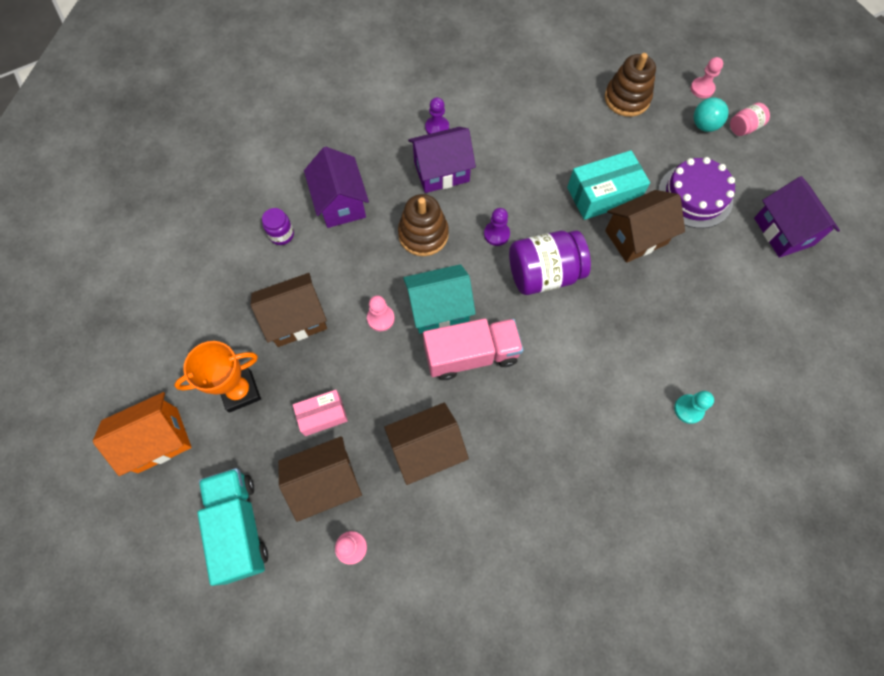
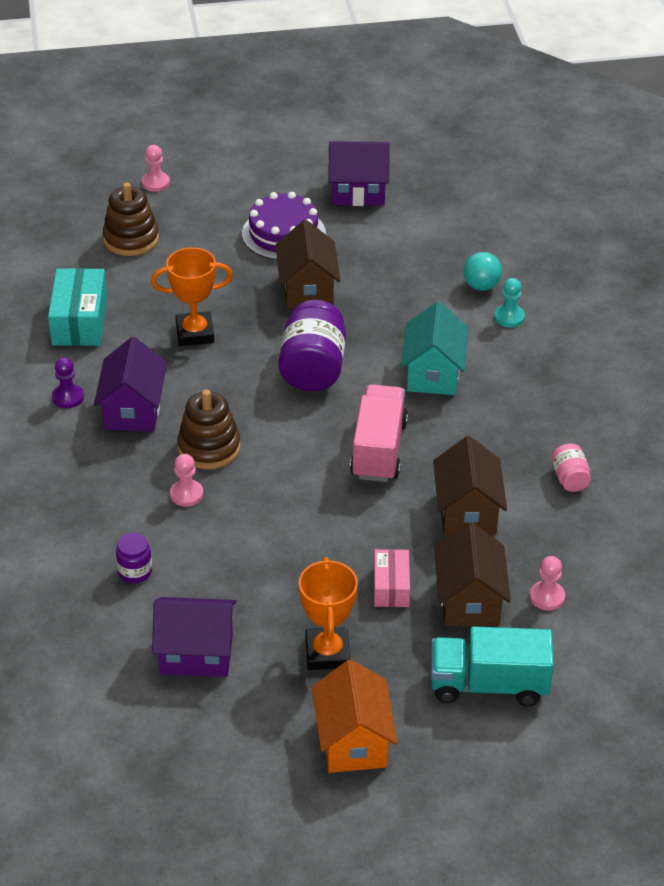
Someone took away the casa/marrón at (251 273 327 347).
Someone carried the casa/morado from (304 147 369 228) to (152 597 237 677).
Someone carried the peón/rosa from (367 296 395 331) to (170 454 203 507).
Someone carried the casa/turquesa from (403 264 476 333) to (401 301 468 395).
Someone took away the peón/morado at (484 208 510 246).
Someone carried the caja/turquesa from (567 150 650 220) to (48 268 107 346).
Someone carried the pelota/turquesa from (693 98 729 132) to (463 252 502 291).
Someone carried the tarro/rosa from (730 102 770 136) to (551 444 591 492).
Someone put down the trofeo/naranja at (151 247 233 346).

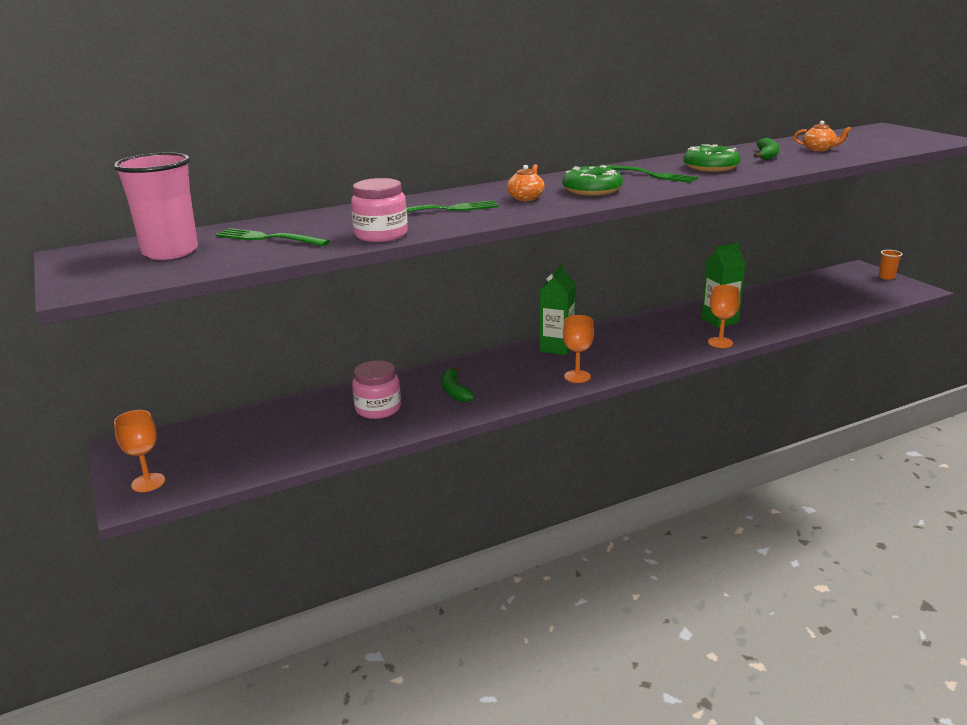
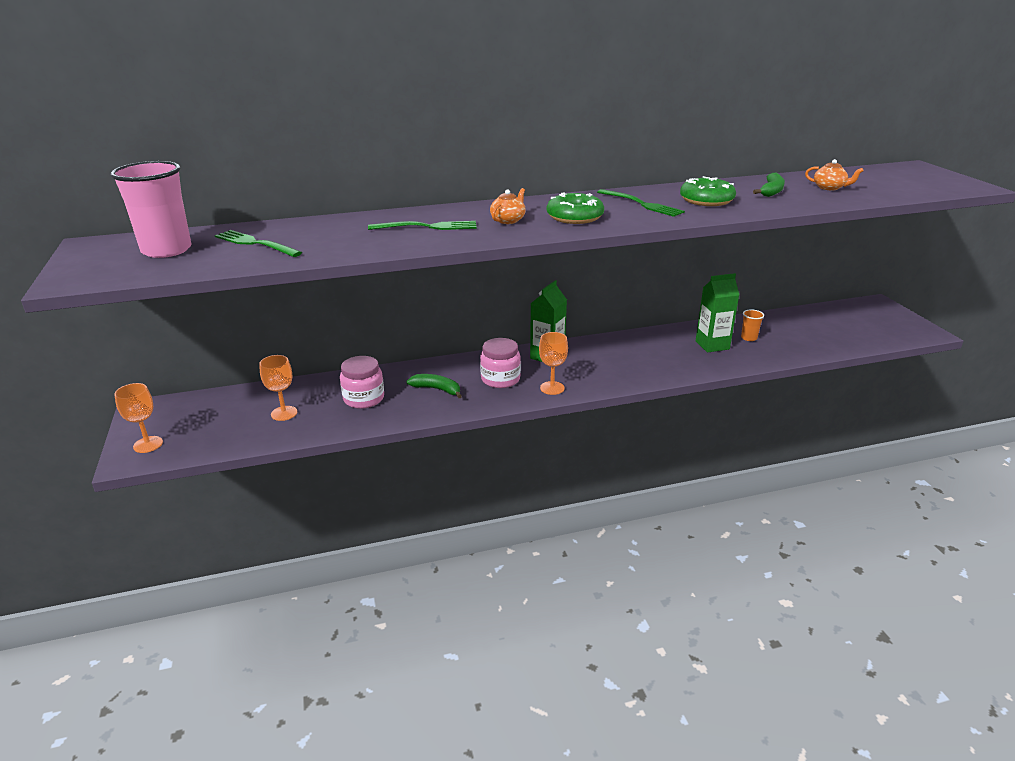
Someone carried the tarro/rosa from (351 178 408 242) to (480 338 521 388).
Someone rotated the plátano/verde at (442 366 475 402) by 120 degrees clockwise.
Someone carried the copa/naranja from (708 285 740 348) to (259 355 297 421).
Someone carried the vaso/naranja from (879 250 902 280) to (741 309 764 341).

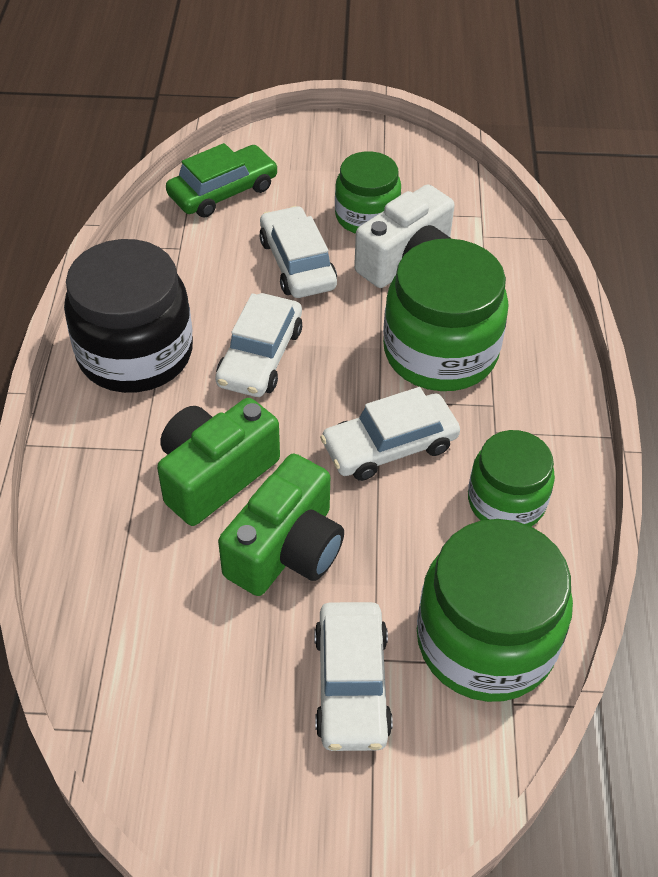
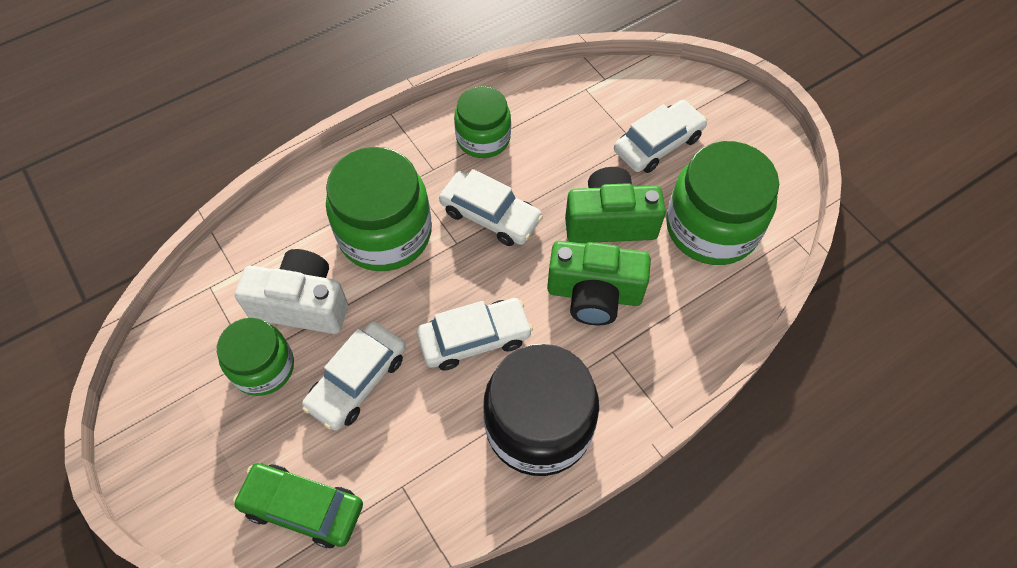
Someone carried the tarro/verde from (417 519 573 702) to (666 141 779 265).

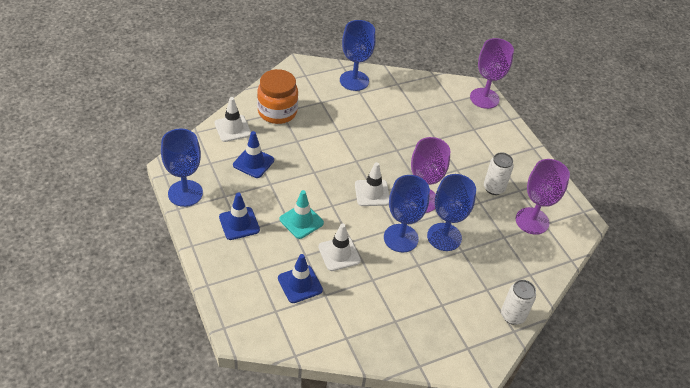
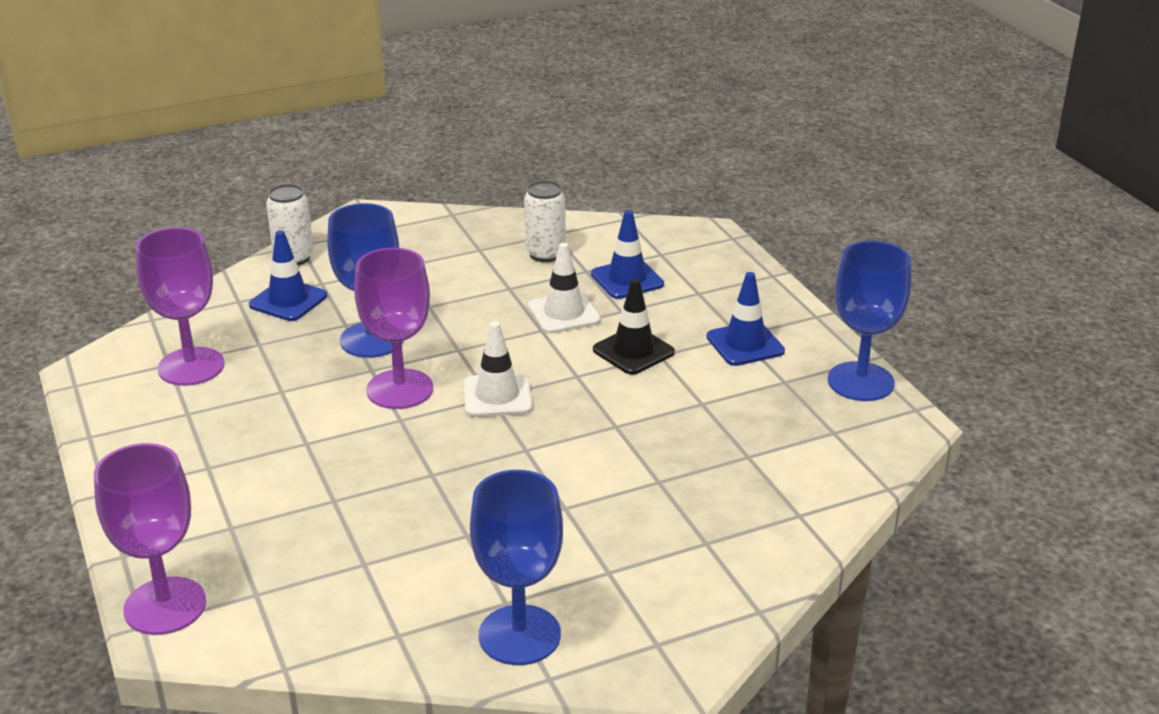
Someone took away the cono de tráfico/blanco at (215 97 251 142).
Someone carried the cono de tráfico/azul from (233 131 274 178) to (249 230 327 321).
Someone took away the tarro/naranja at (257 69 298 124).
Someone repainted the cono de tráfico/turquesa at (279 190 324 239), which became the cono de tráfico/negro at (593 279 675 375).
Someone took away the copa/azul at (384 175 430 253).
Someone carried the lata/blanco from (484 152 514 195) to (524 180 566 262).

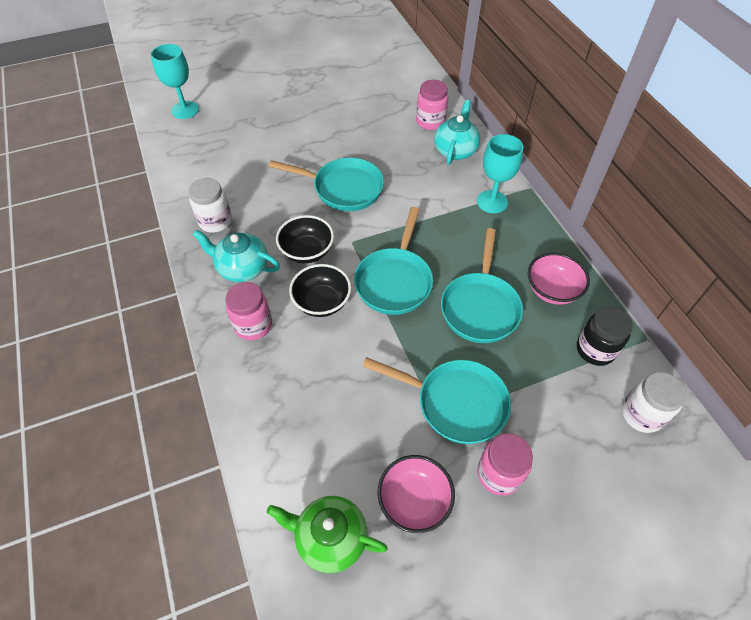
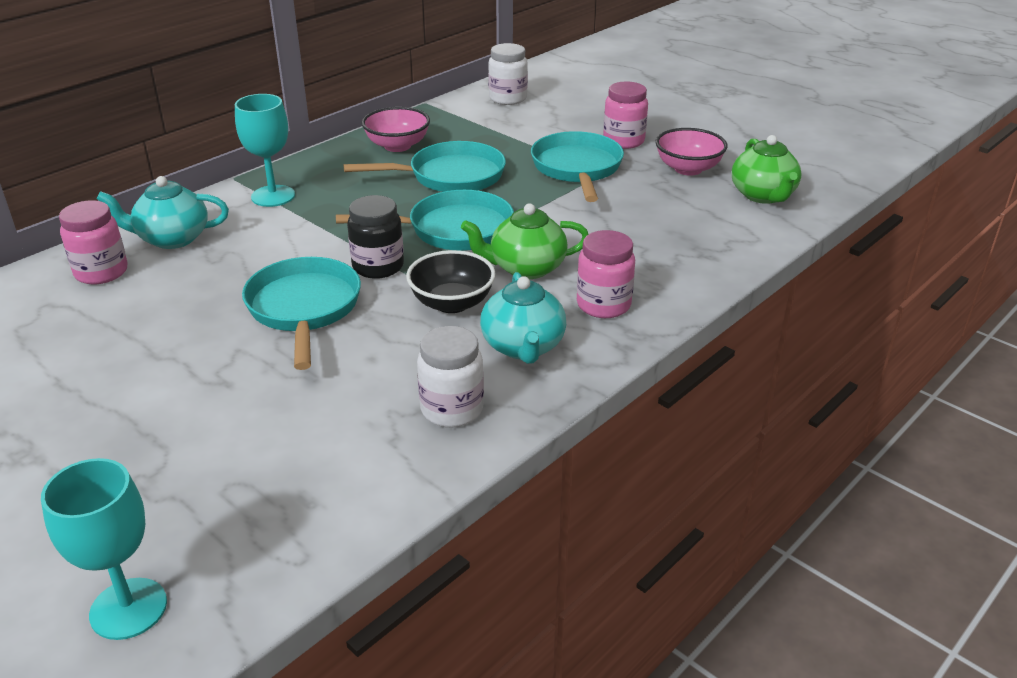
Someone swapped the cuenco/negro at (289 264 351 317) for the tetera/verde at (461 203 588 279).
Someone carried the tarro/negro from (577 306 633 366) to (347 195 404 279).

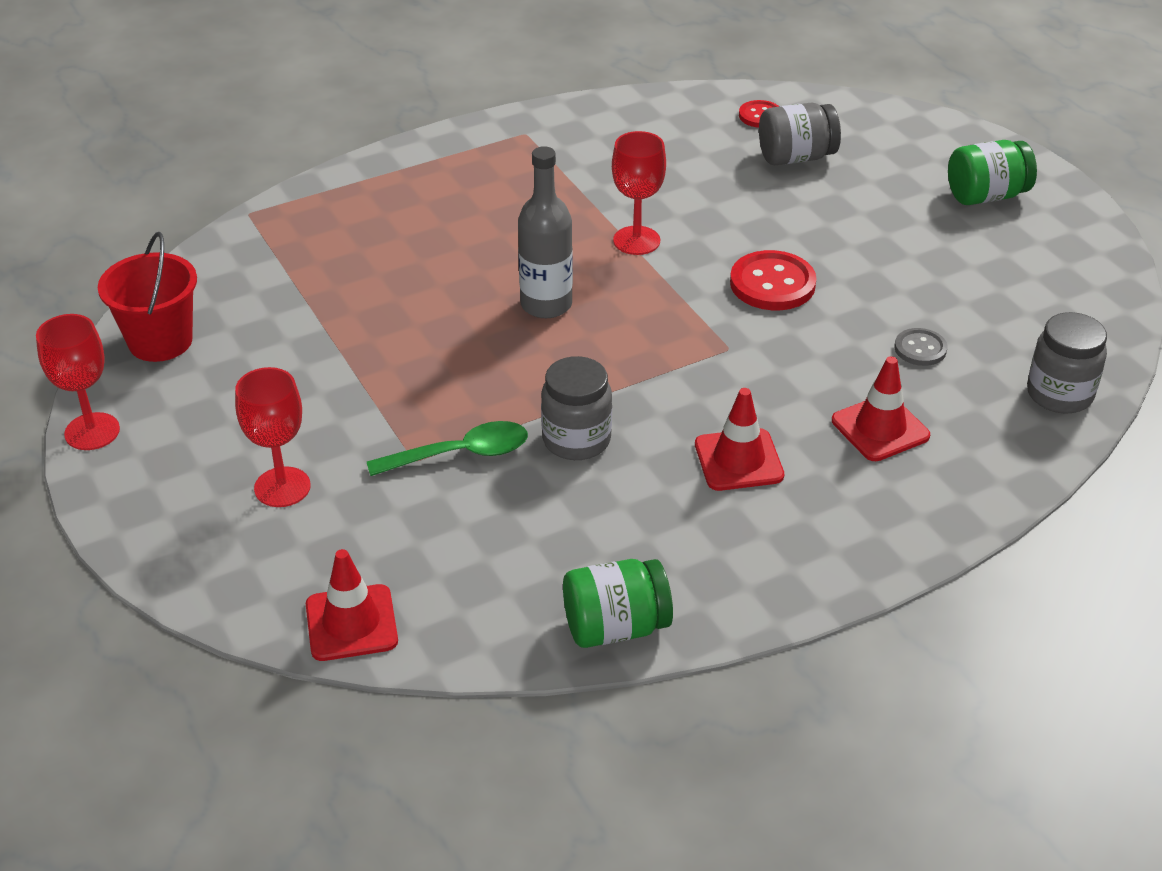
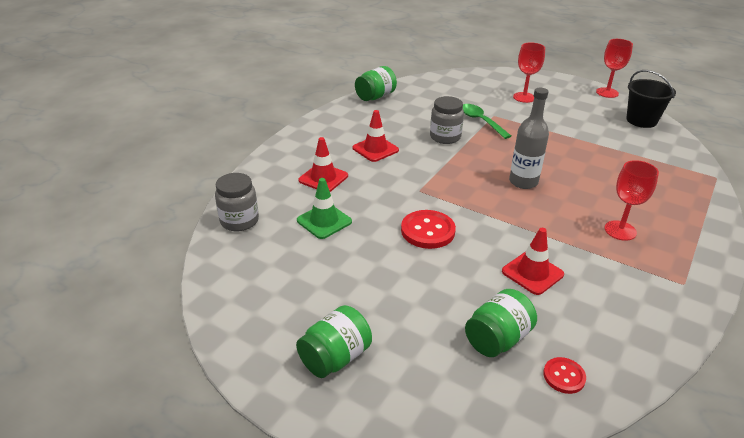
Someone repainted the balde/rojo at (98 232 197 362), which became the balde/negro at (626 70 676 128).
Someone carried the cono de tráfico/rojo from (306 549 398 661) to (502 228 564 295).
Someone rotated the cuchara/verde at (367 421 528 476) by 105 degrees clockwise.
Someone carried the copa/rojo from (612 131 666 255) to (604 160 659 241).
Someone repainted the tarro/gris at (759 103 841 165), which became the tarro/verde at (465 289 537 357).
Someone swapped the botón/gris at (894 328 947 366) for the cono de tráfico/verde at (297 178 352 239).

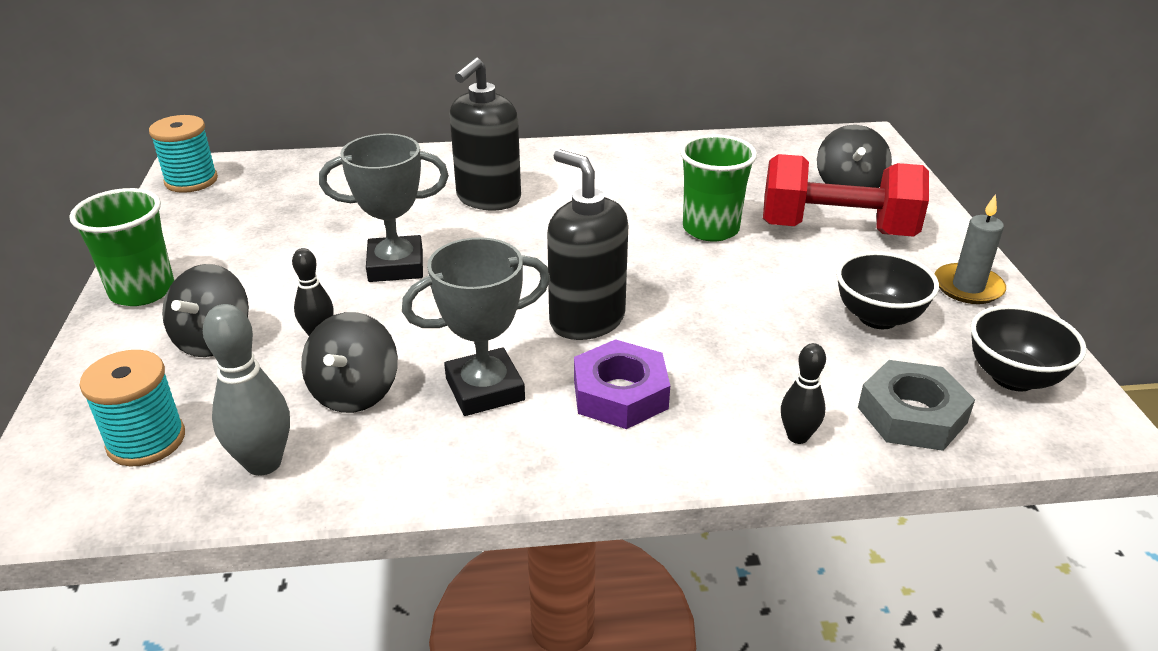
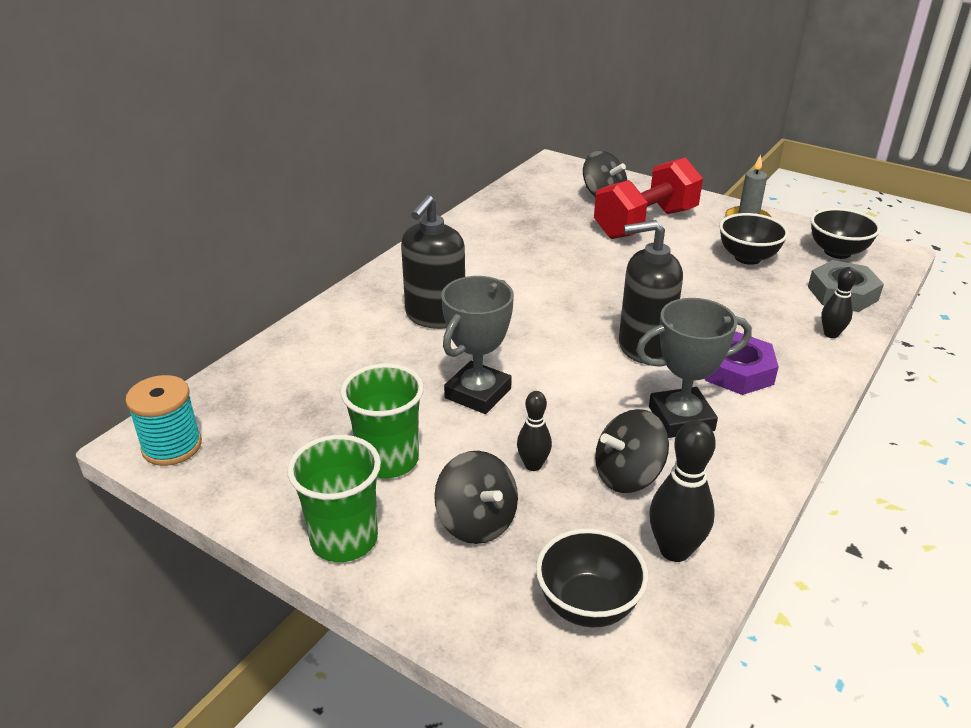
Someone swapped the carrete/turquesa at (80 350 185 466) for the cuenco/negro at (536 529 648 627).
Someone repainted the bolo/gris at (203 304 290 476), which became the bolo/negro at (649 420 716 562).
Someone rotated the peonza/negro at (301 312 398 413) by 105 degrees clockwise.
Someone rotated the trofeo/gris at (402 237 550 416) by 60 degrees clockwise.
Someone rotated the dispensador de jabón/negro at (450 57 521 210) by 45 degrees clockwise.
Someone carried the vaso/verde from (680 134 757 241) to (340 364 424 478).

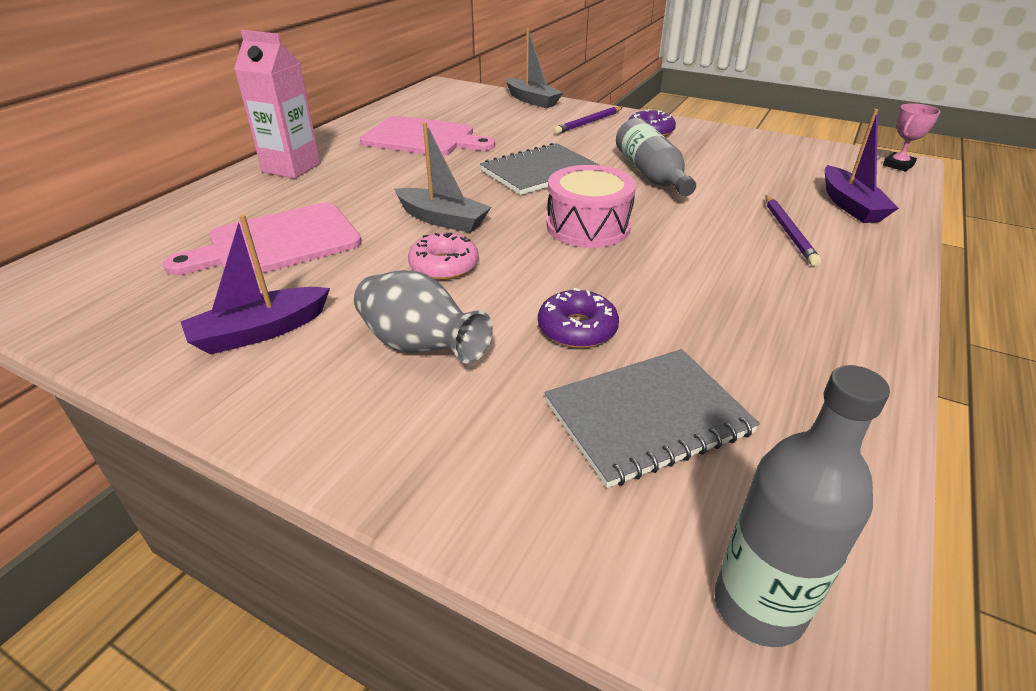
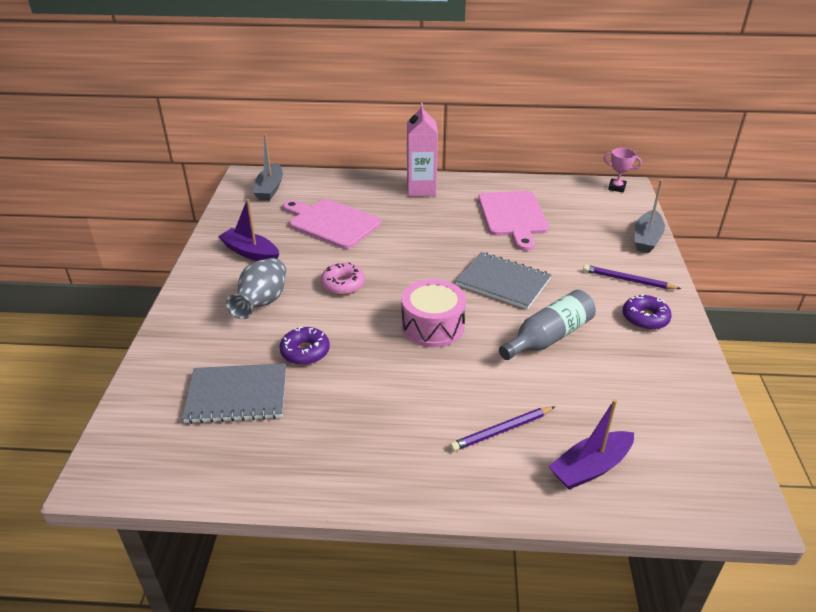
Someone carried the barco/gris from (394 122 491 233) to (253 134 283 201).
Someone rotated the cuaderno/gris at (544 349 760 488) by 45 degrees counterclockwise.
Someone took away the botella/gris at (714 365 890 647).
Someone carried the trofeo/rosa from (883 103 940 172) to (603 148 642 193).

